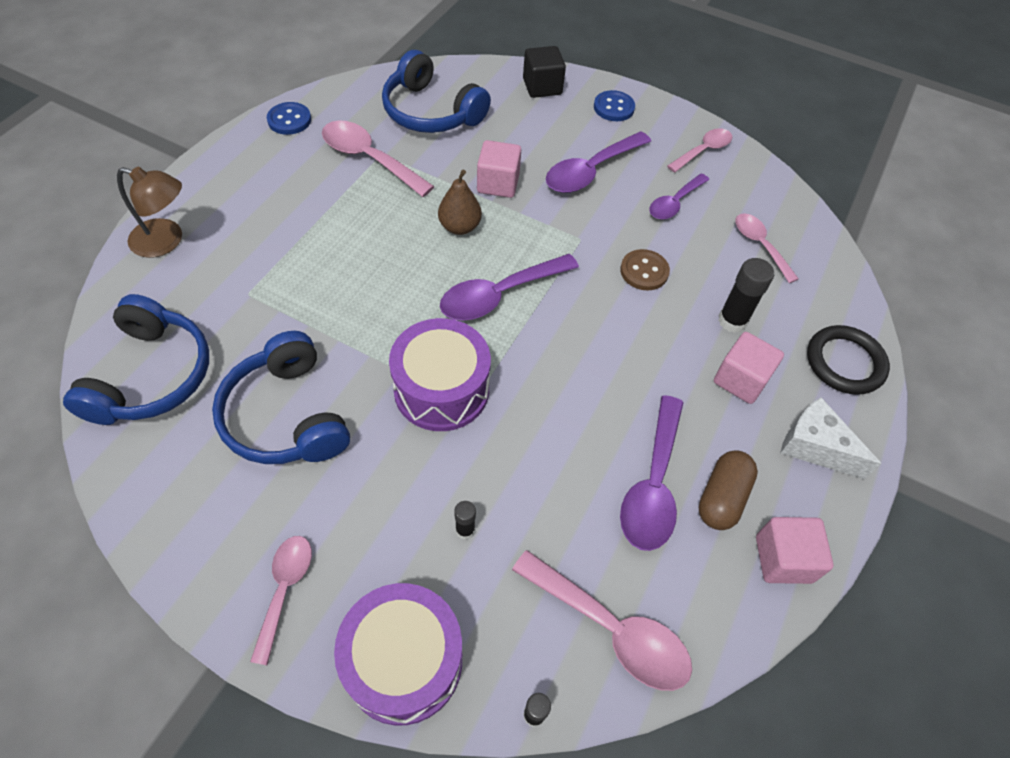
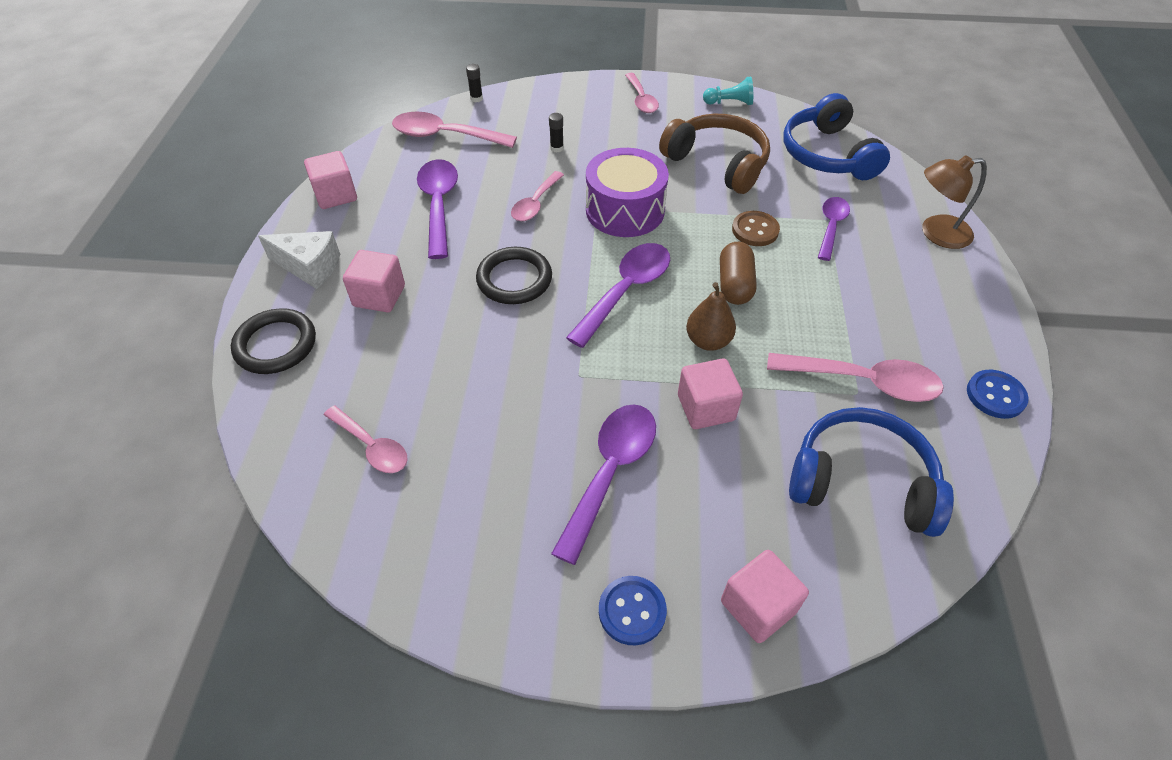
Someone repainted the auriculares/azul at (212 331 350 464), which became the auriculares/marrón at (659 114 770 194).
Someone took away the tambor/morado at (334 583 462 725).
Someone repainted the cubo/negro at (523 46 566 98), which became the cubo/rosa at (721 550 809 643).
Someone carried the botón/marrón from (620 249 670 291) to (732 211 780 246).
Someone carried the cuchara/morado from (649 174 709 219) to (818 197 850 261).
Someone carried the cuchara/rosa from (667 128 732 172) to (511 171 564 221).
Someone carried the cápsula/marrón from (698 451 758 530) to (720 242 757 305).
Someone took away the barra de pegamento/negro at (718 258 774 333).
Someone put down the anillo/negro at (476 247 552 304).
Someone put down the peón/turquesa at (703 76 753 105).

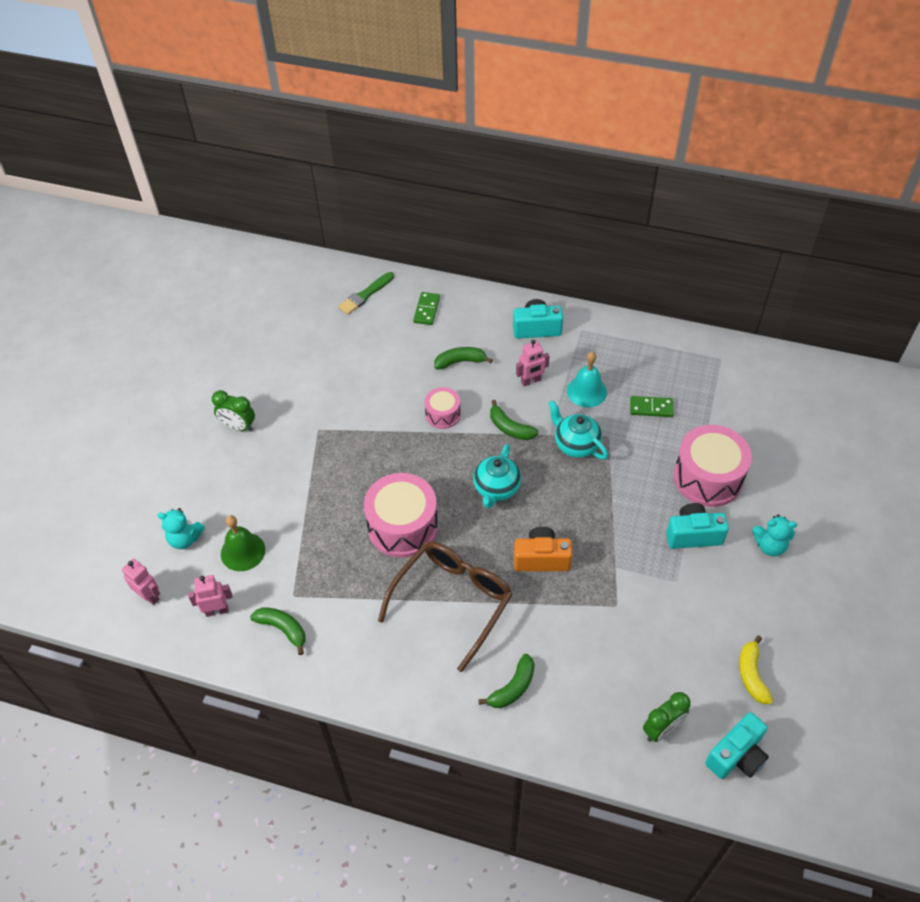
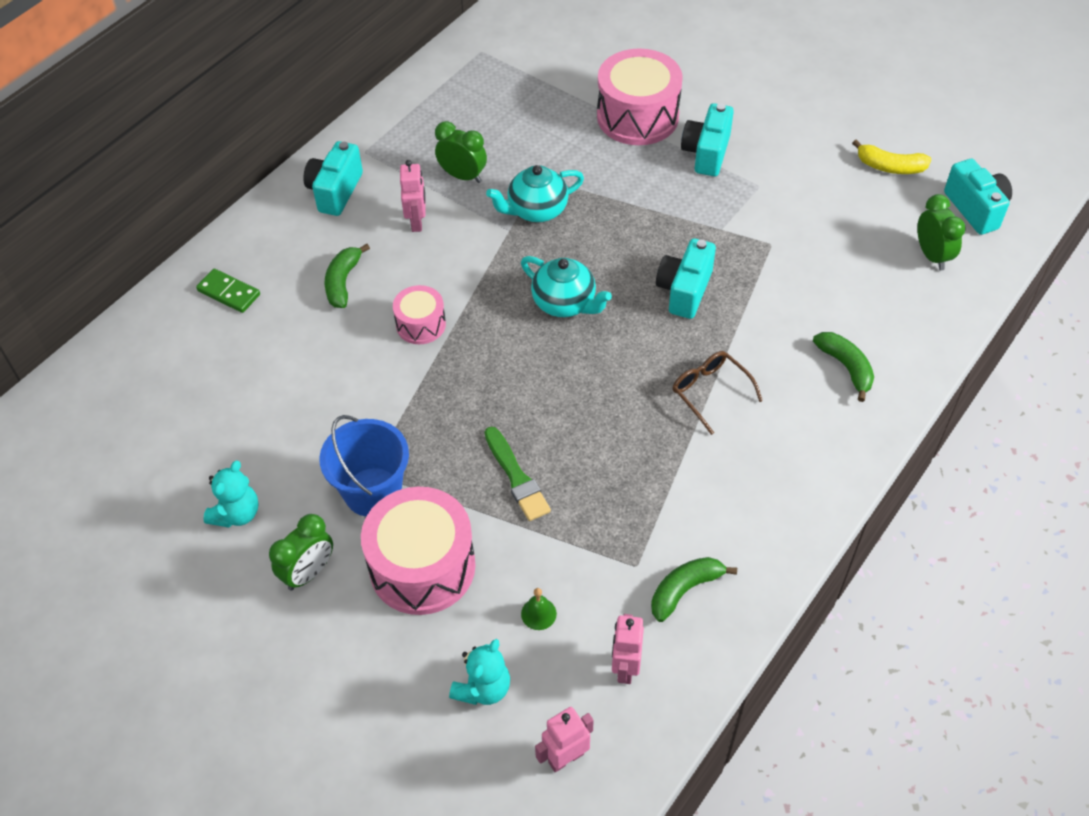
Someone scaled the campana/verde at (221 515 265 571) by 0.52.
Someone carried the pincel/verde from (338 272 394 315) to (484 427 551 521).
Someone carried the tambor/rosa from (364 473 438 558) to (361 487 476 615).
Someone scaled the gafas/marrón at (378 541 513 672) by 0.52.
Someone took away the plátano/verde at (490 400 539 440).
Someone repainted the cámara/naranja at (514 527 572 571), which became the cámara/turquesa at (656 238 716 319).
Someone swapped the campana/turquesa at (567 352 607 407) for the despertador/verde at (435 121 487 183).
Someone took away the ficha de dominó/verde at (630 396 674 417).
Someone carried the osito/turquesa from (752 514 797 556) to (203 461 259 528).
Someone put down the balde/azul at (319 415 409 516).

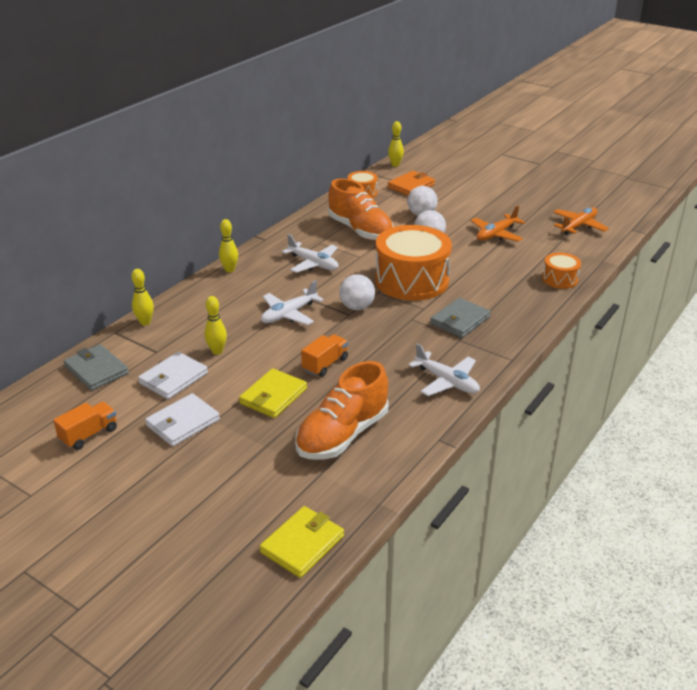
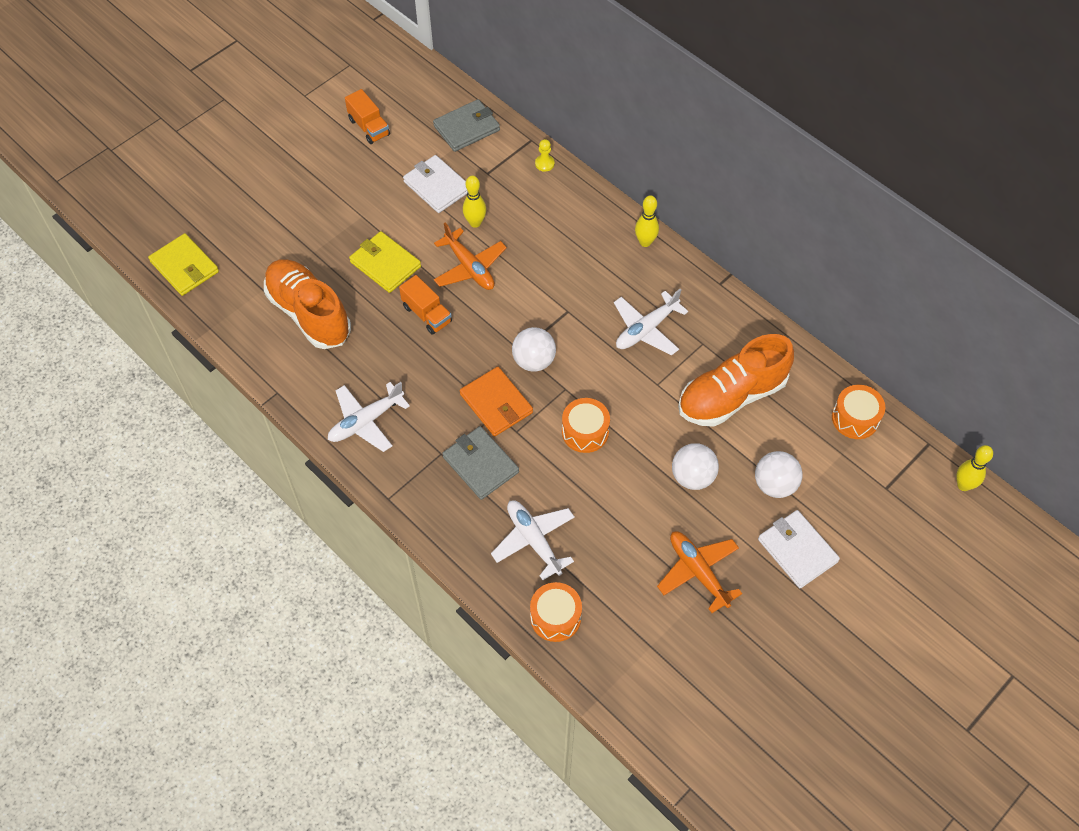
Someone swapped the bolo/amarillo at (131 269 154 325) for the peón/amarillo at (535 139 555 172).
Someone carried the cartera/blanco from (145 393 220 447) to (758 510 840 588).
Someone carried the avión/blanco from (261 280 324 325) to (491 500 575 580).
Someone scaled the tambor/naranja at (375 225 452 301) by 0.48.
Someone carried the cartera/naranja from (388 171 435 196) to (460 367 533 436).
Someone carried the avión/naranja from (553 207 609 235) to (434 222 507 290).

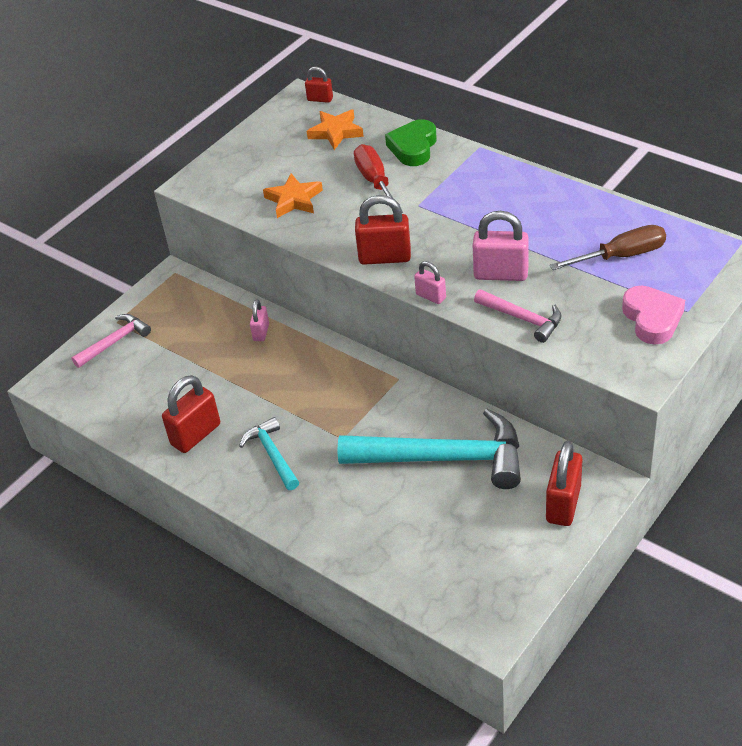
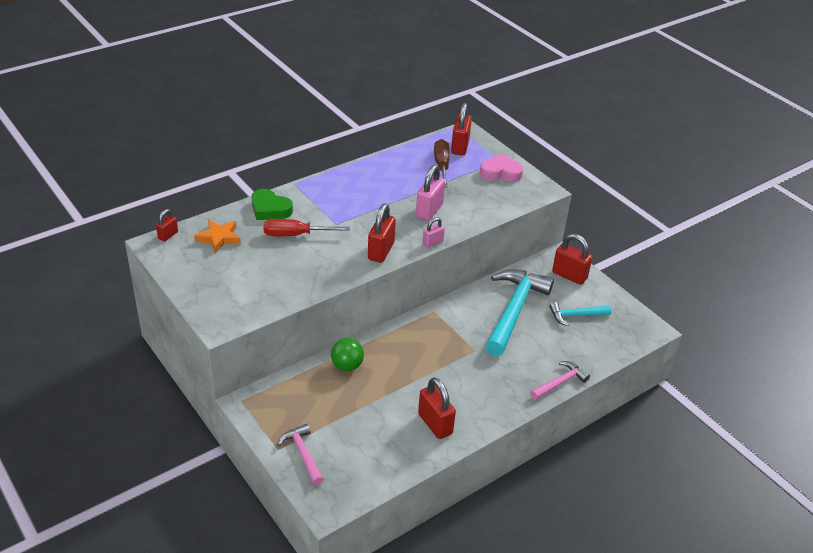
Someone carried the martillo/turquesa from (239 417 299 490) to (549 302 612 326).
Someone swapped the candado/rosa at (250 299 269 341) for the pelota/verde at (331 338 364 371).
Someone took away the estrella/naranja at (263 173 323 218).
Someone carried the martillo/rosa from (474 289 562 343) to (530 361 590 400).
Someone put down the candado/rojo at (451 103 472 155).

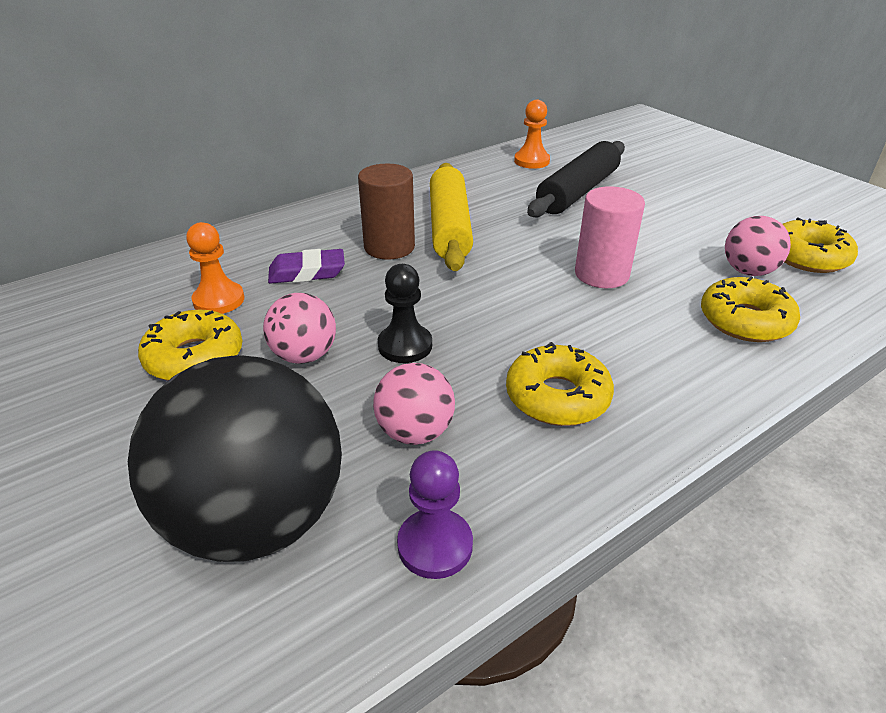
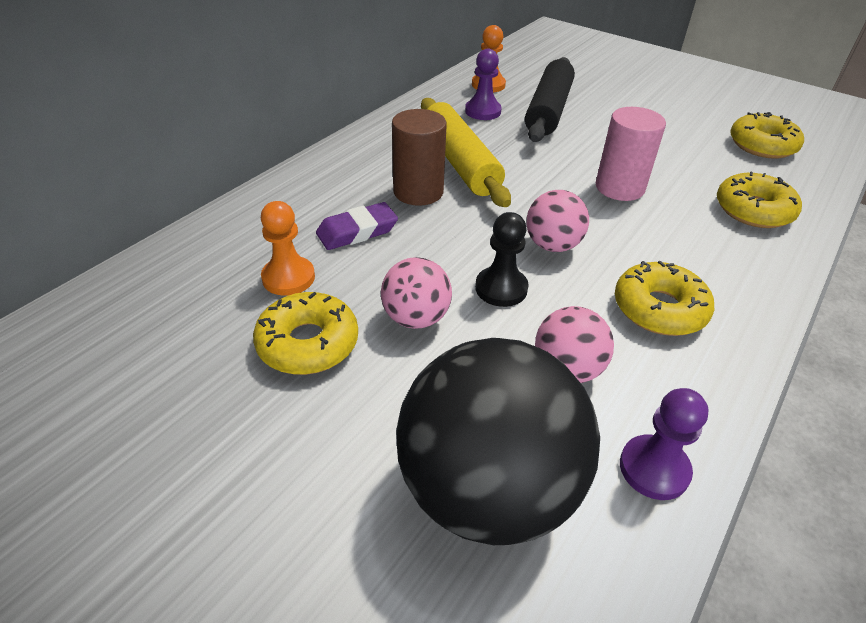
Someone carried the pelota/rosa from (725 216 791 276) to (526 190 589 252).
Someone put down the peón/morado at (465 49 502 120).

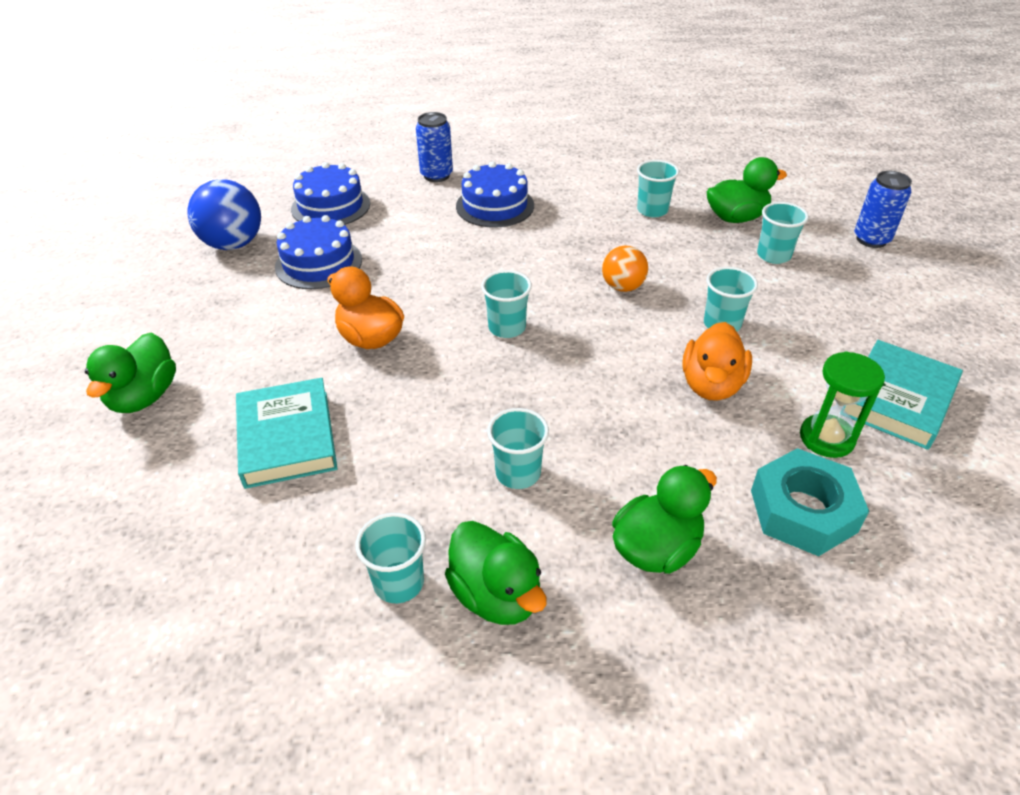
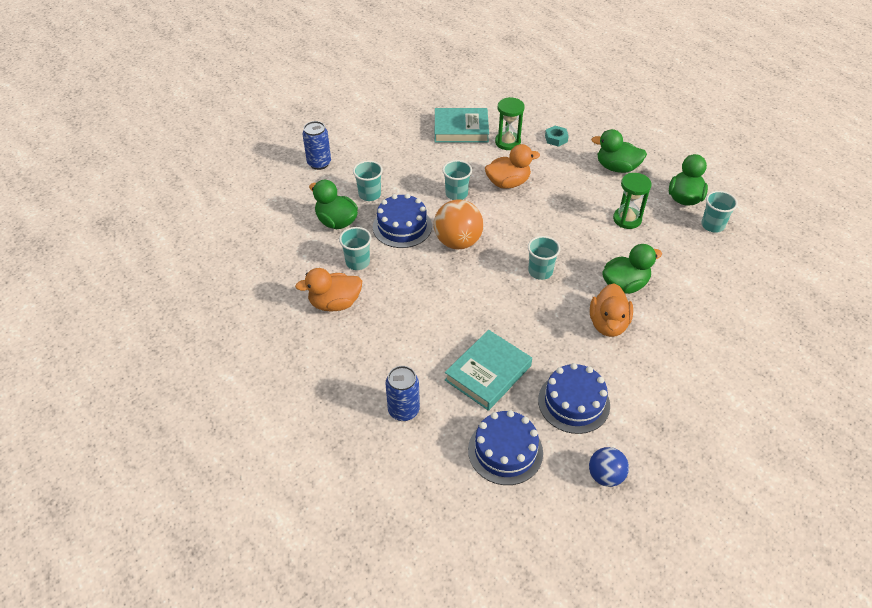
Someone carried the pato/verde from (85 333 176 413) to (602 244 662 294).
Someone scaled the pelota/azul at (187 179 261 250) by 0.62.
Someone carried the libro/turquesa from (236 378 337 489) to (445 330 532 411).
Someone carried the tarta/azul from (456 161 534 227) to (373 194 432 248).
Someone swapped the vaso/turquesa at (487 408 549 489) for the reloj de arena/verde at (613 173 652 229).
Someone scaled the pelota/naranja at (602 245 648 292) by 1.61.
Someone scaled the tuerca/turquesa at (751 448 869 556) by 0.51.
Someone put down the pato/naranja at (295 268 362 312).

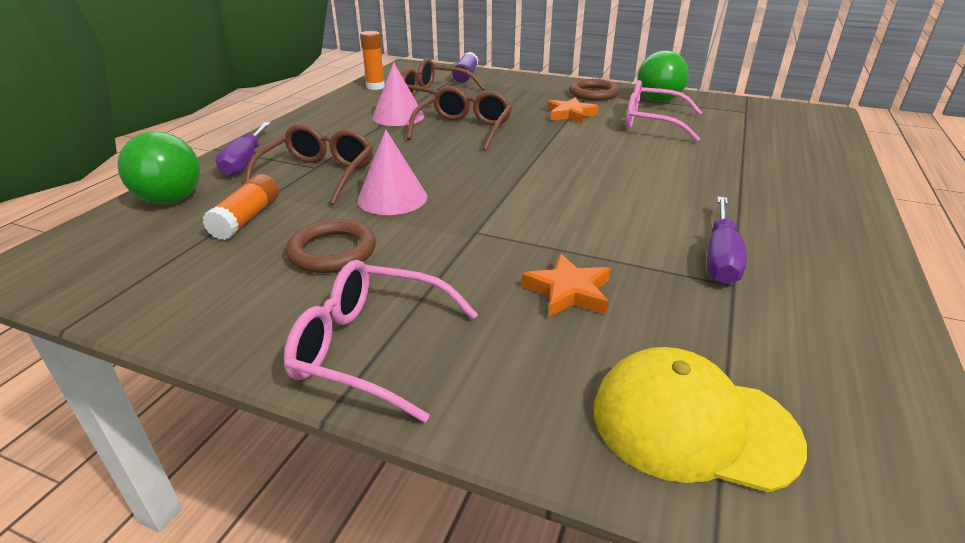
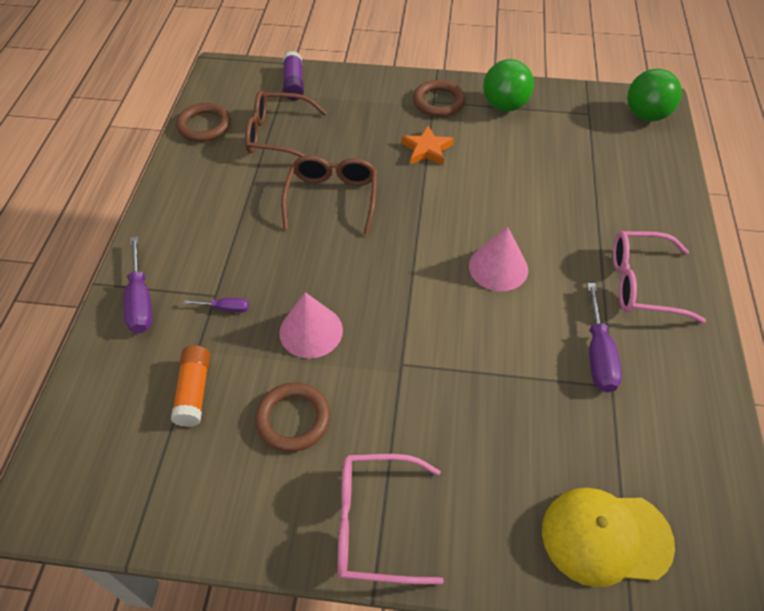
Someone carried the pelota/verde from (118 131 200 204) to (627 69 682 121).
Someone swapped the gafas/marrón at (244 124 373 205) for the destornillador/morado at (183 298 249 313).
Someone swapped the barra de pegamento/naranja at (360 31 385 90) for the anillo/marrón at (176 103 231 142).
Someone carried the cono/rosa from (372 62 424 126) to (469 226 528 291).
Someone took away the estrella/naranja at (522 254 610 318).
Someone carried the gafas/rosa from (626 80 702 142) to (613 231 706 323).

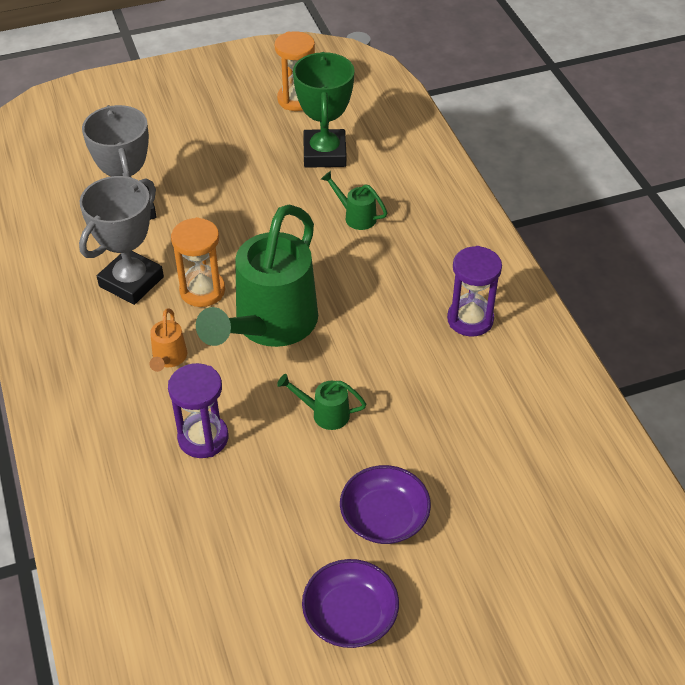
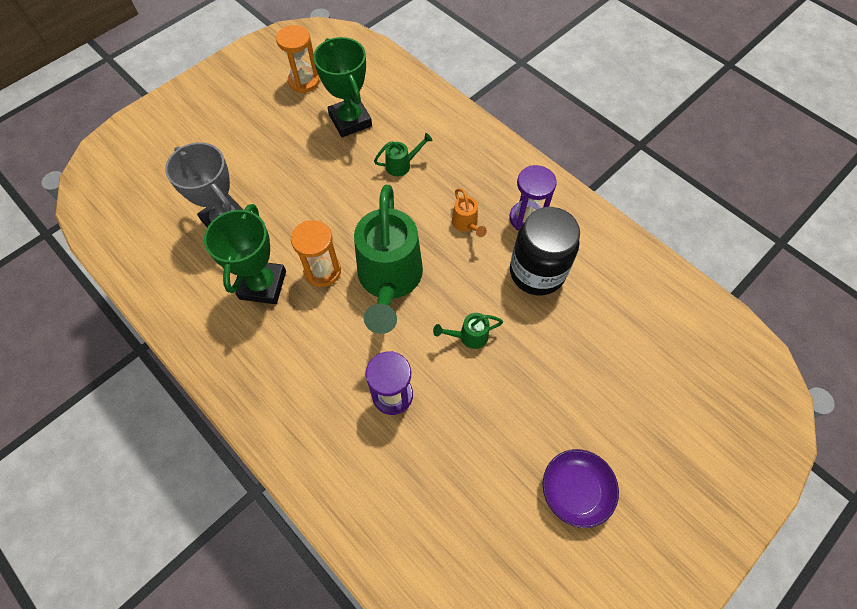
Someone repainted the trofeo/gris at (79 176 164 305), which became the trofeo/verde at (204 204 286 304).
Someone carried the regadera/naranja from (149 308 187 372) to (452 188 487 237).
Someone rotated the regadera/verde at (321 171 387 230) by 150 degrees clockwise.
Someone took away the cuenco/morado at (340 465 431 544).
Someone put down the tarro/negro at (510 207 580 295).

